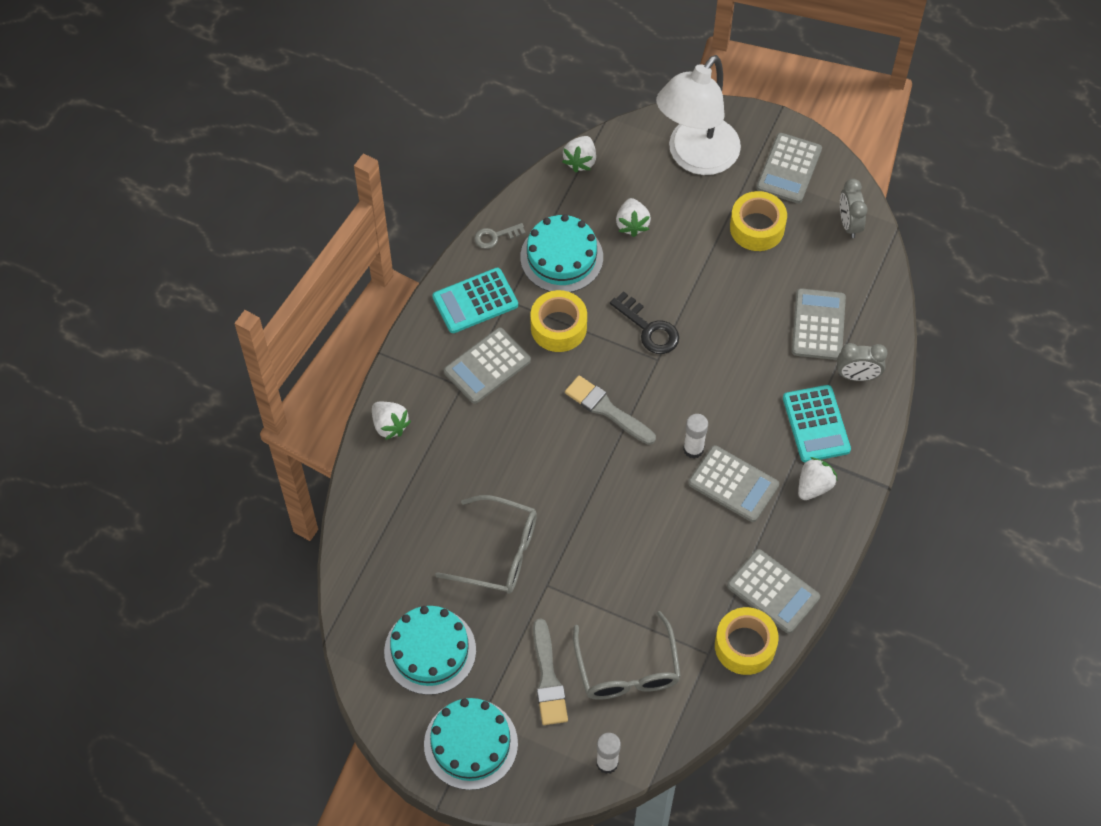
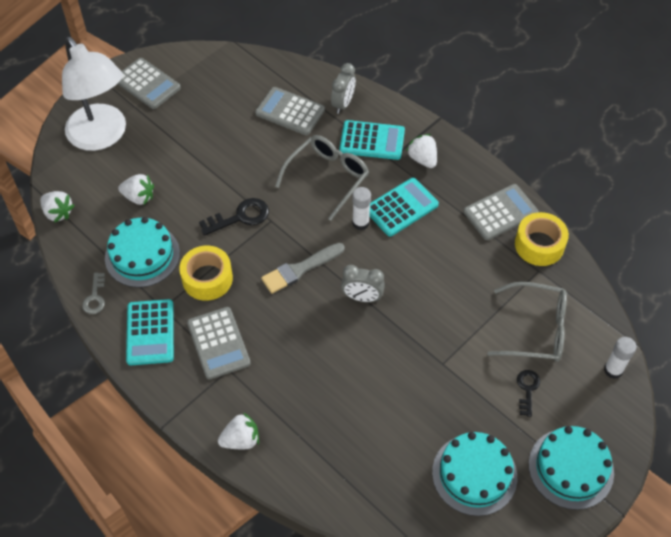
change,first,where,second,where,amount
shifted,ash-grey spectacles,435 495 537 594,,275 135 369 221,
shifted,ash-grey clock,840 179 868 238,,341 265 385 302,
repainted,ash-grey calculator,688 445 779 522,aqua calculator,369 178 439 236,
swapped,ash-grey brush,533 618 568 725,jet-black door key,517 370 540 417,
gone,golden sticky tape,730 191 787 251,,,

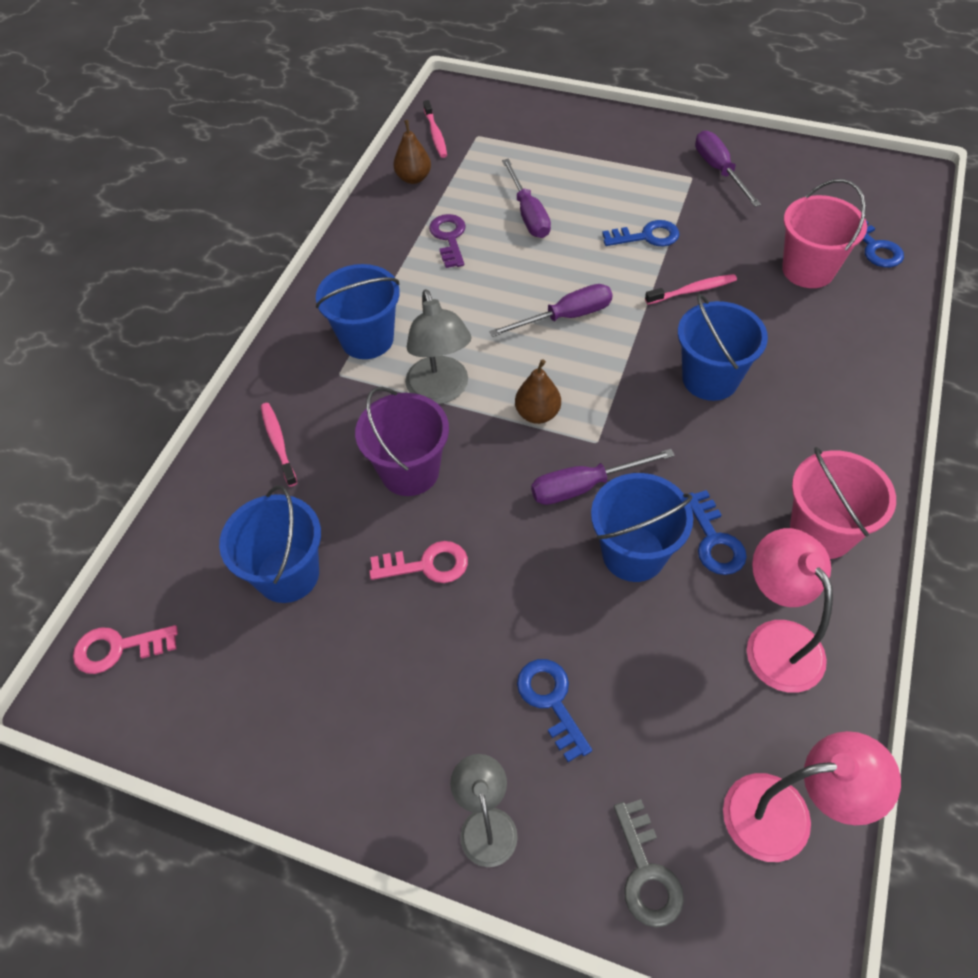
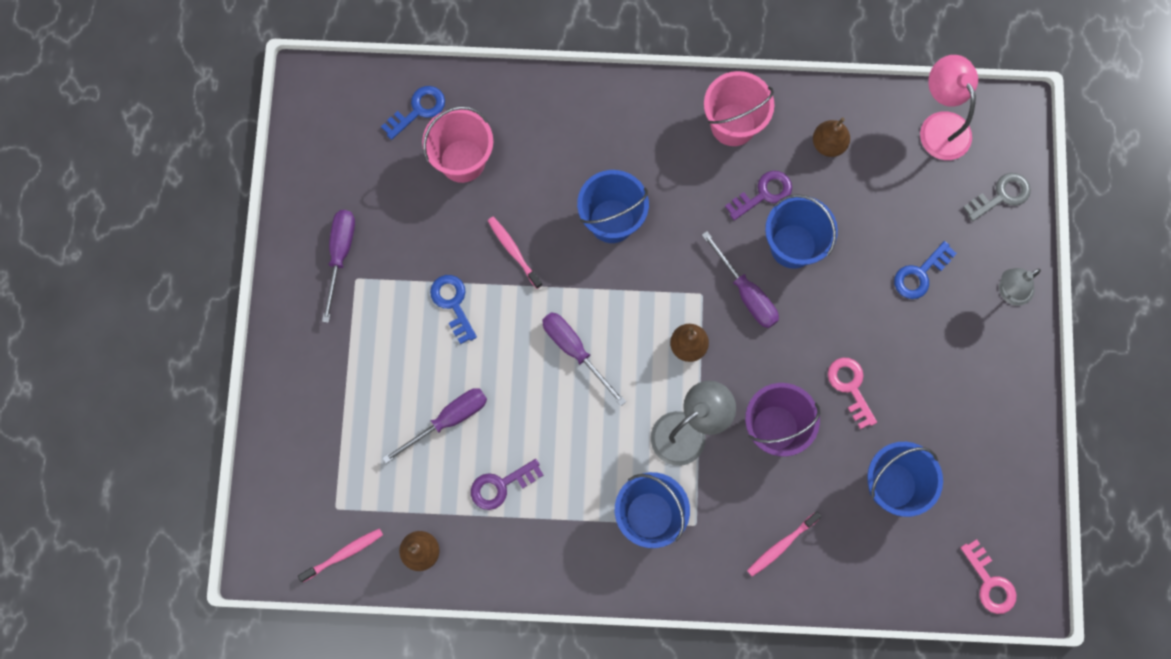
change,first,where,second,where,amount
rotated,purple screwdriver,695 131 761 207,,322 210 355 323,135 degrees clockwise
repainted,royal blue door key,689 490 747 575,purple door key,725 171 792 220,
swapped,rosy reading lamp,747 528 833 693,russet pear fruit,813 117 850 157,

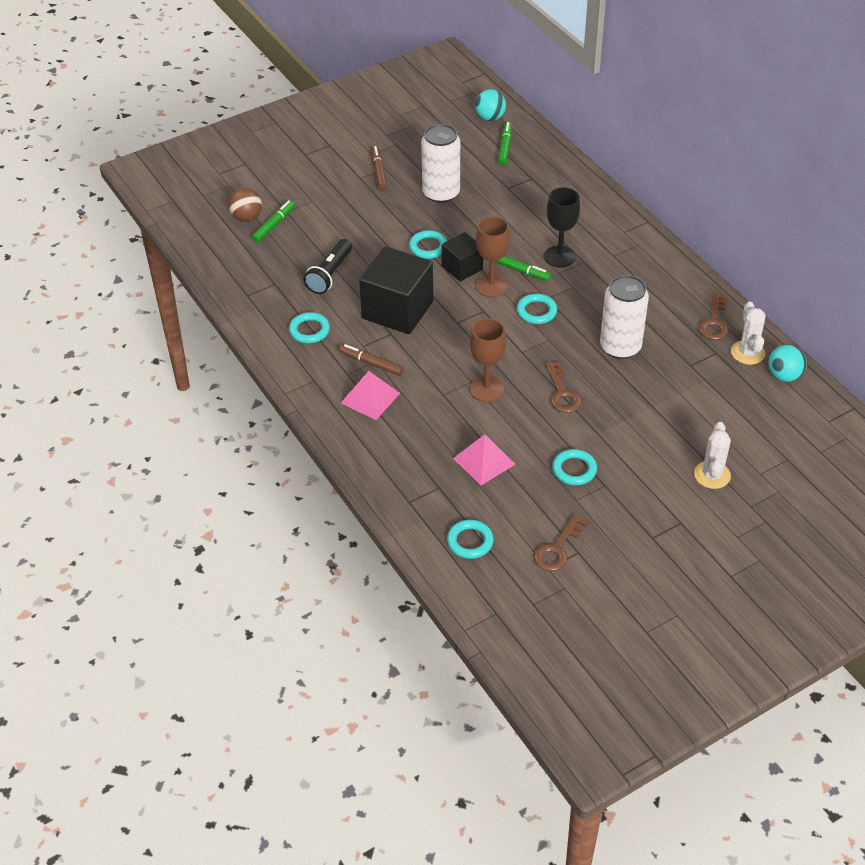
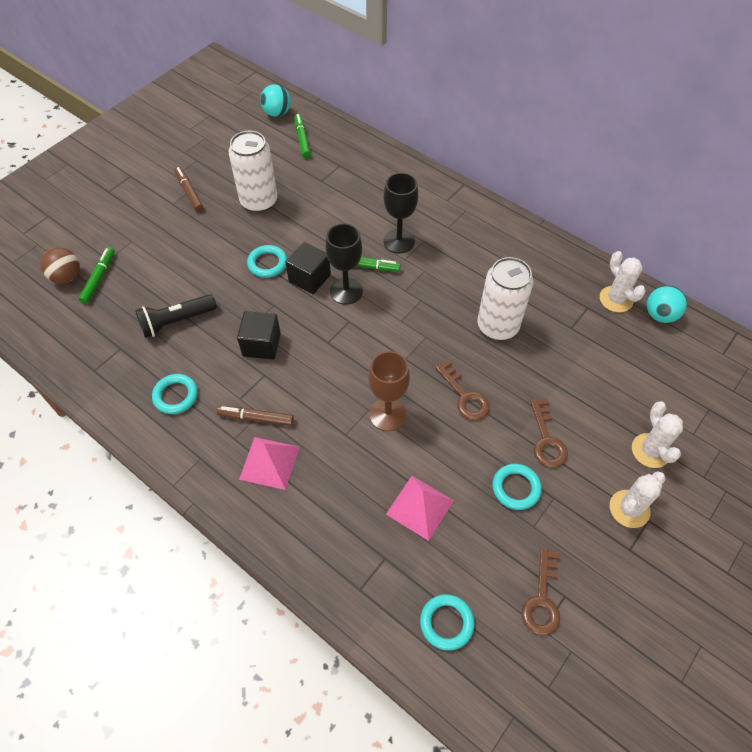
change,first,where,second,where,amount
rotated,jet-black torch,303 239 352 294,,135 294 217 338,60 degrees clockwise
scaled,jet-black solid cube,359 246 433 334,,237 311 281 359,x0.57
repainted,russet goblet,475 217 510 297,jet-black goblet,325 223 363 305,
shifted,russet door key,699 293 728 340,,530 399 568 468,
new,,,pure white cactus,610 471 666 528,
gone,aqua hoop,517 294 557 324,,,

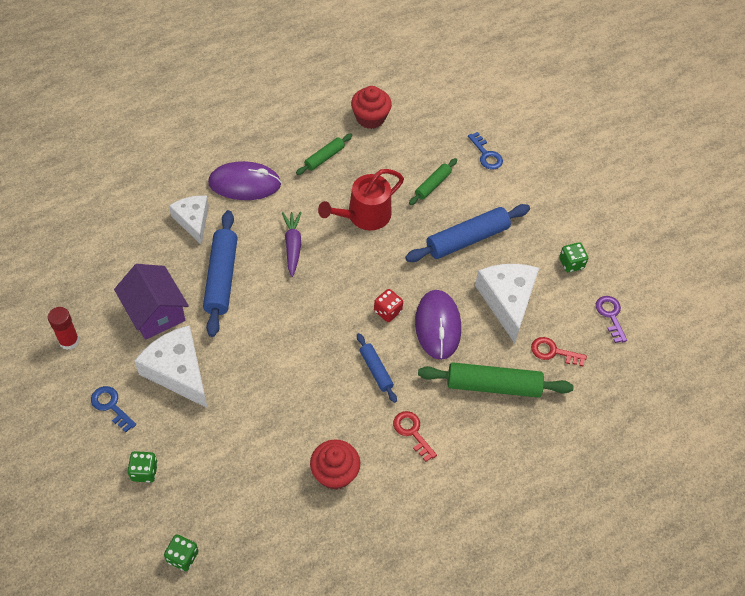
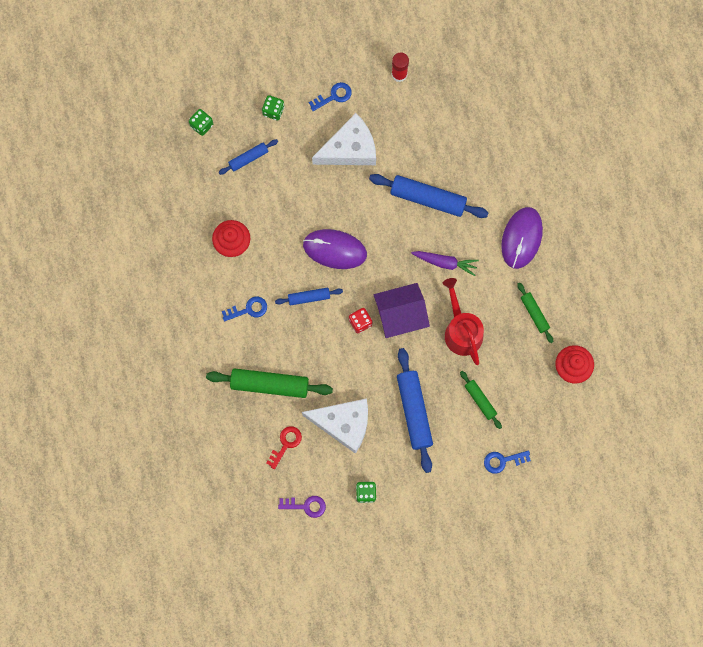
change,first,where,second,where,amount
rotated,leaf-green dough roller,418 362 573 398,,206 368 333 398,75 degrees clockwise
new,,,royal blue dough roller,219 139 278 175,
repainted,scarlet door key,393 411 437 462,royal blue door key,222 297 267 321,
shifted,purple PC mouse,415 290 461 360,,303 229 367 269,
shifted,purple cottage,114 264 189 340,,374 283 430 338,
gone,pure white piece of cheese,169 196 209 245,,,

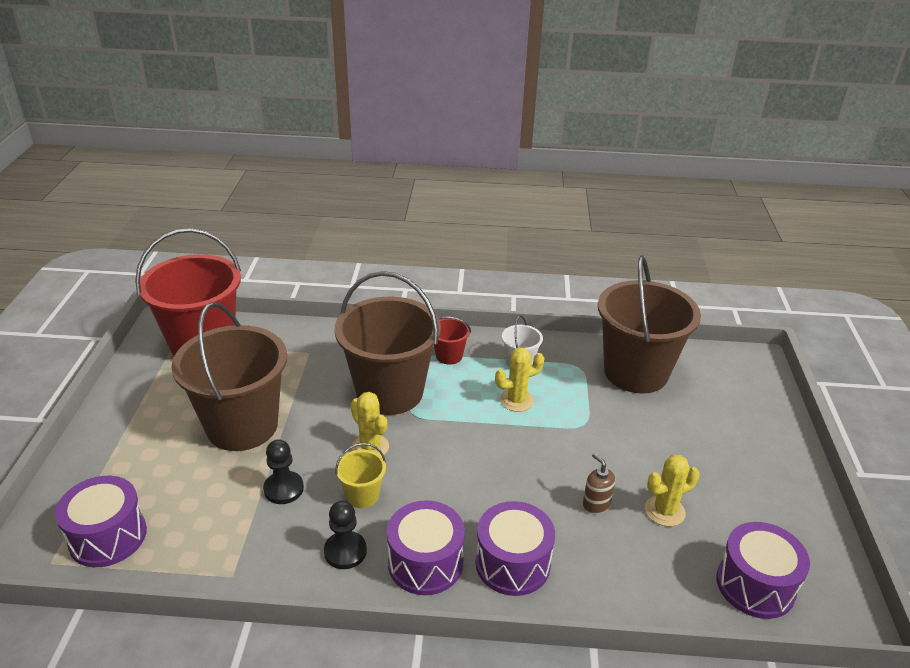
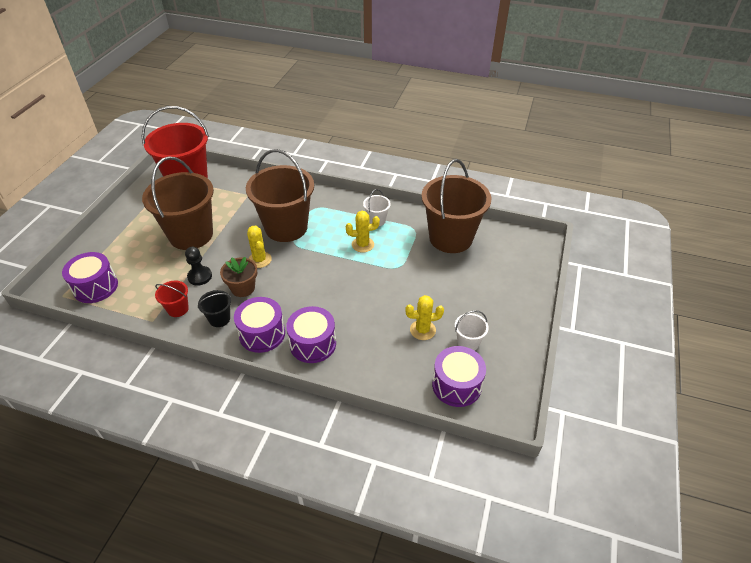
change,first,where,second,where,amount
shifted,scarlet pail,434 317 471 365,,155 281 189 317,
swapped,jet-black chess pawn,324 501 367 569,jet-black pail,198 290 231 327,
swapped,golden pail,335 443 386 508,russet potted plant,220 257 257 297,
new,,,pure white pail,455 310 489 351,
gone,russet soap pump,583 453 615 514,,,

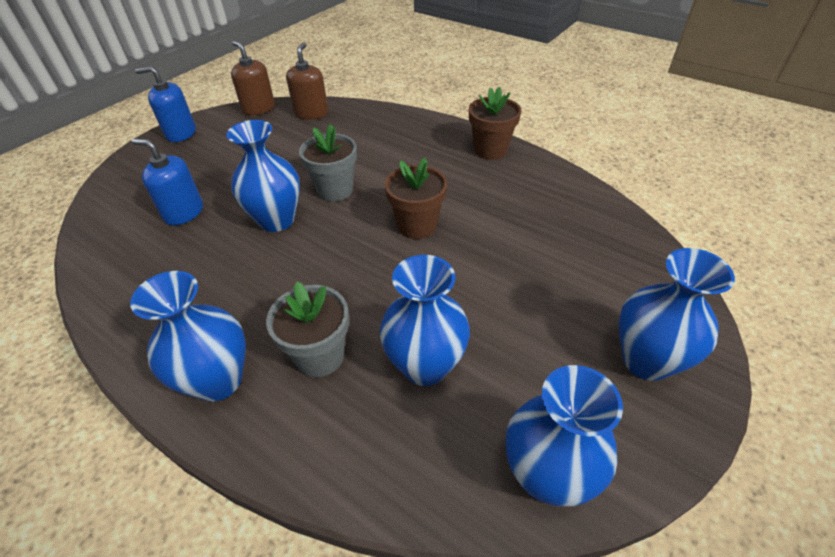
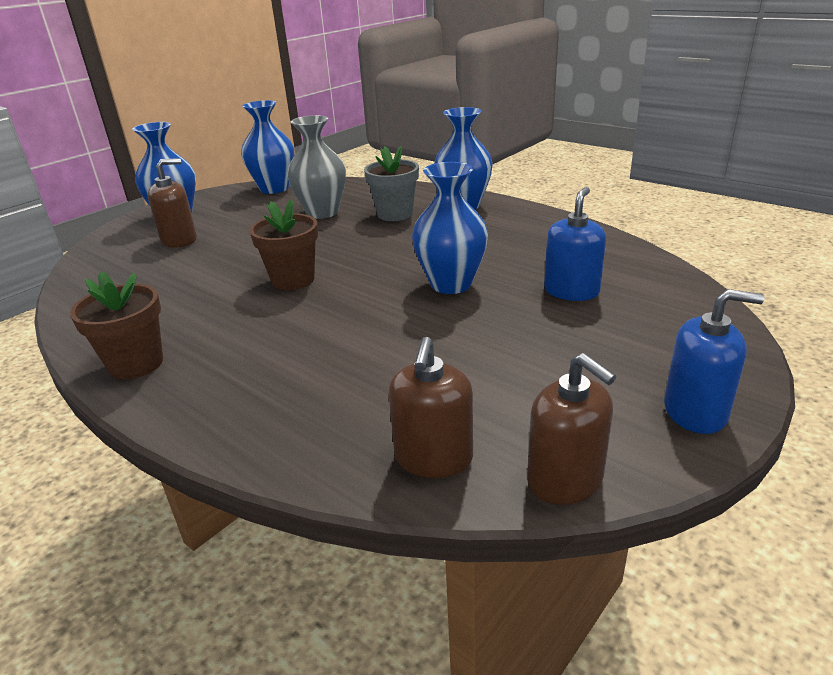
change,first,where,second,where,amount
new,,,russet soap pump,147 158 197 248,
repainted,royal blue tall vase,380 255 470 386,ash-grey tall vase,287 115 346 219,
rotated,royal blue soap pump,132 139 203 225,,544 187 606 301,90 degrees counterclockwise
gone,ash-grey potted plant,299 124 357 202,,,

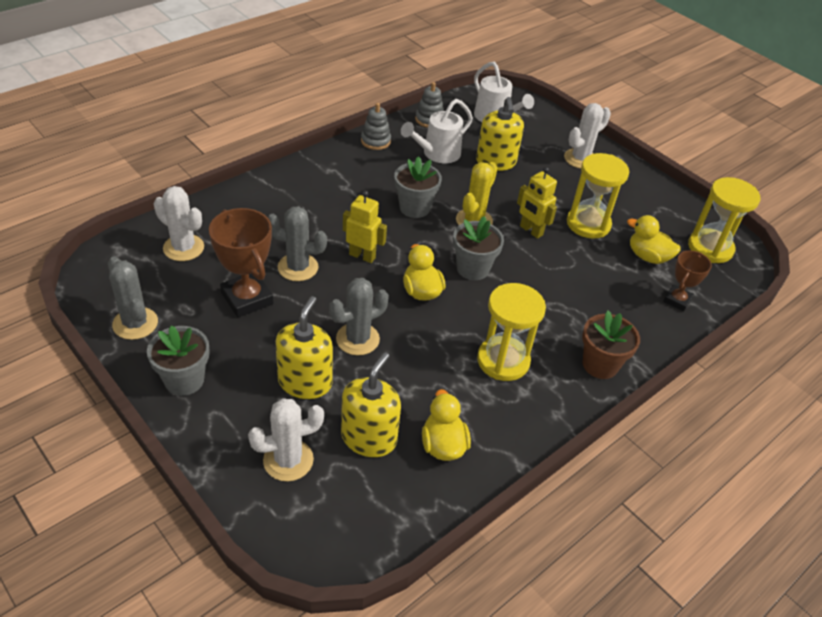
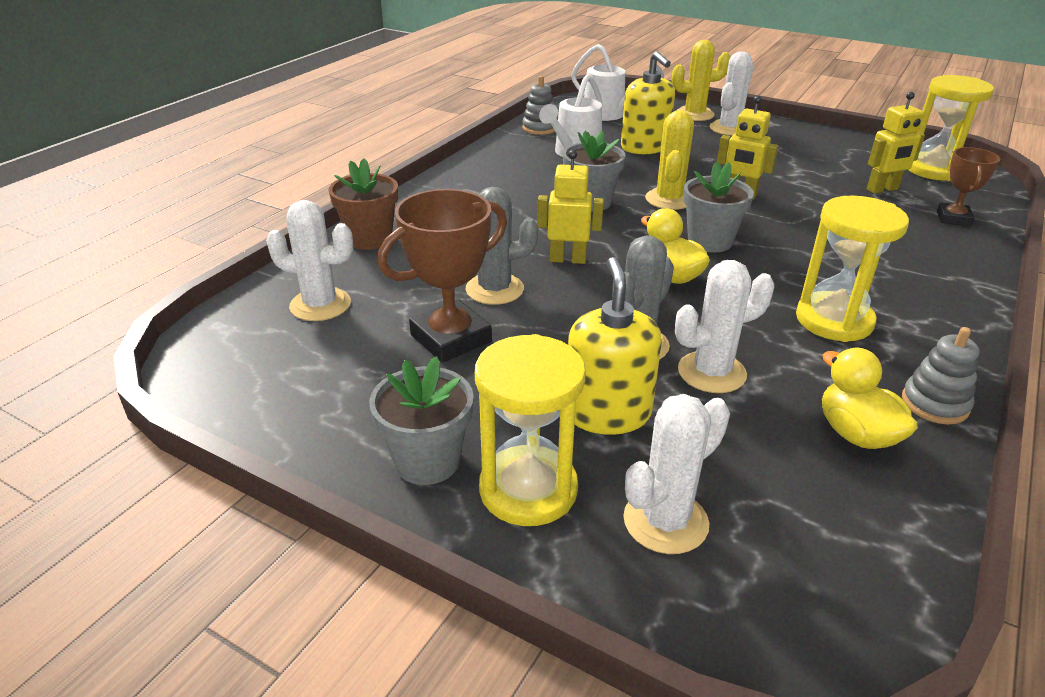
change,first,where,second,where,amount
shifted,russet potted plant,582 310 640 379,,328 158 398 250,
rotated,russet prize cup,209 208 274 317,,377 189 507 363,75 degrees counterclockwise
shifted,golden hourglass,567 153 629 239,,475 334 586 526,
new,,,golden cactus,672 40 730 121,
new,,,pure white cactus,675 260 774 393,
swapped,golden duck,627 215 681 264,golden robot figure,867 92 925 194,
shifted,ash-grey ring stacker,361 103 391 150,,902 327 979 424,
gone,ash-grey cactus,108 256 158 340,,,
gone,golden soap pump,341 352 401 457,,,

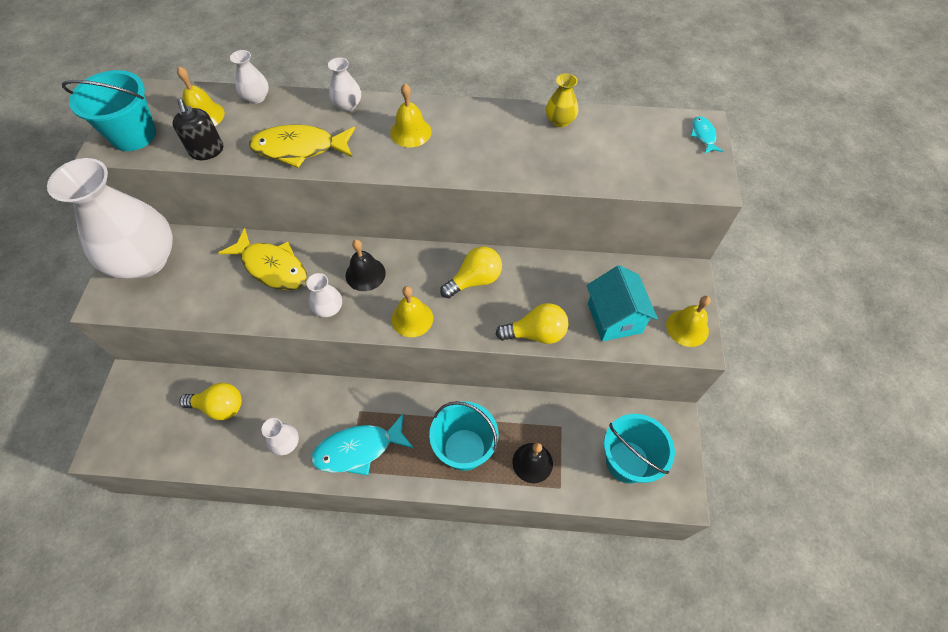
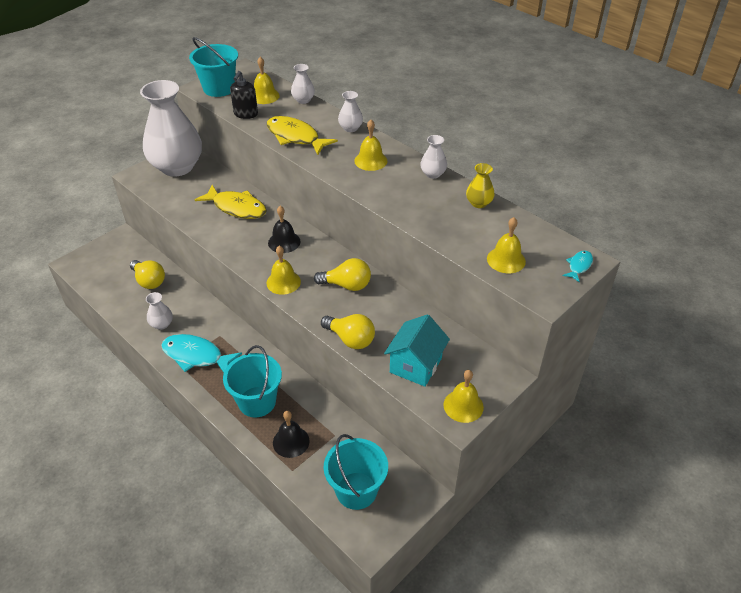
change,first,where,second,where,amount
rotated,golden toy fish,218 228 307 290,,195 185 267 219,45 degrees counterclockwise
shifted,pure white tall vase,306 273 342 317,,420 135 447 179,
new,,,golden bell,487 217 526 273,

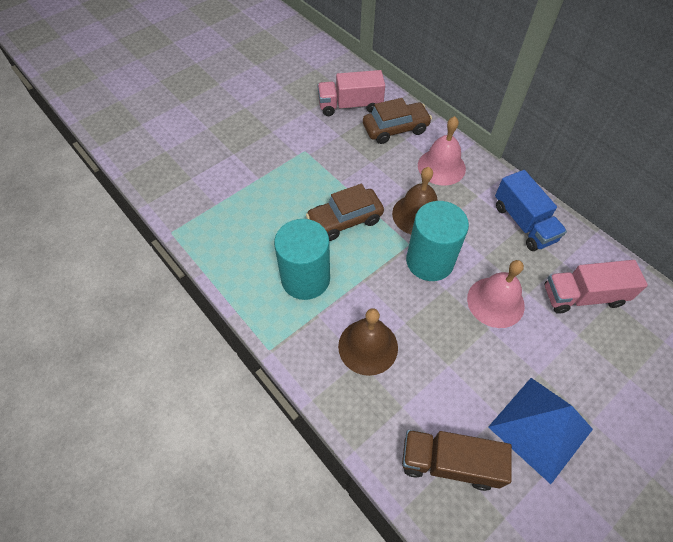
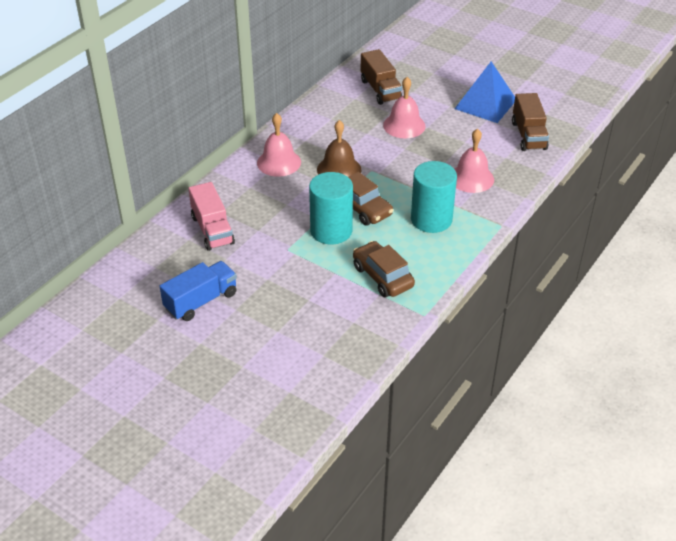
change,first,where,second,where,amount
shifted,royal blue lorry,495 170 567 251,,160 261 237 321,
shifted,aqua solid cylinder,406 201 469 281,,309 172 353 245,
shifted,russet toy car,363 98 432 144,,353 241 415 297,
repainted,rosy lorry,545 260 648 314,russet lorry,361 49 402 105,
repainted,russet bell,338 309 398 376,rosy bell,455 128 494 193,

